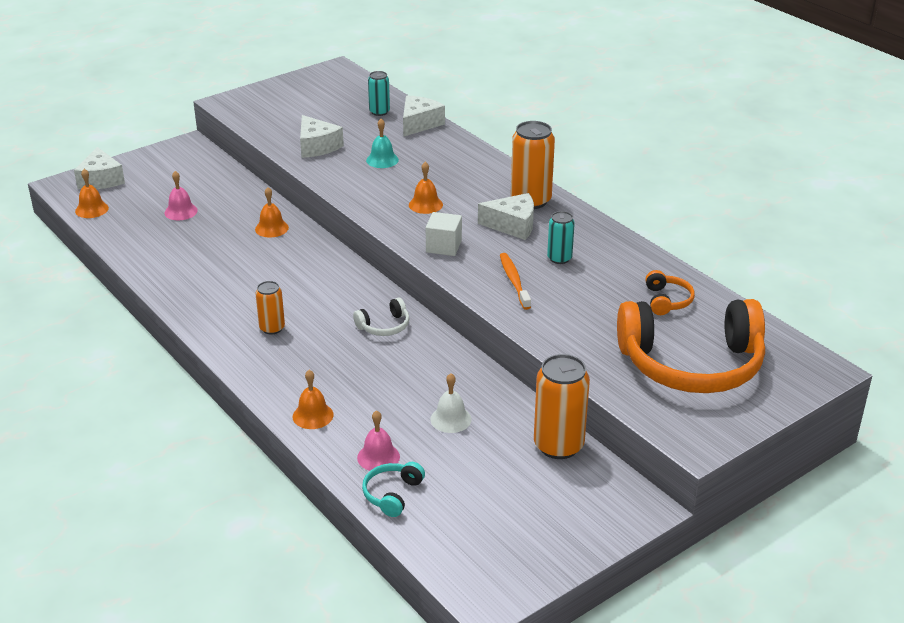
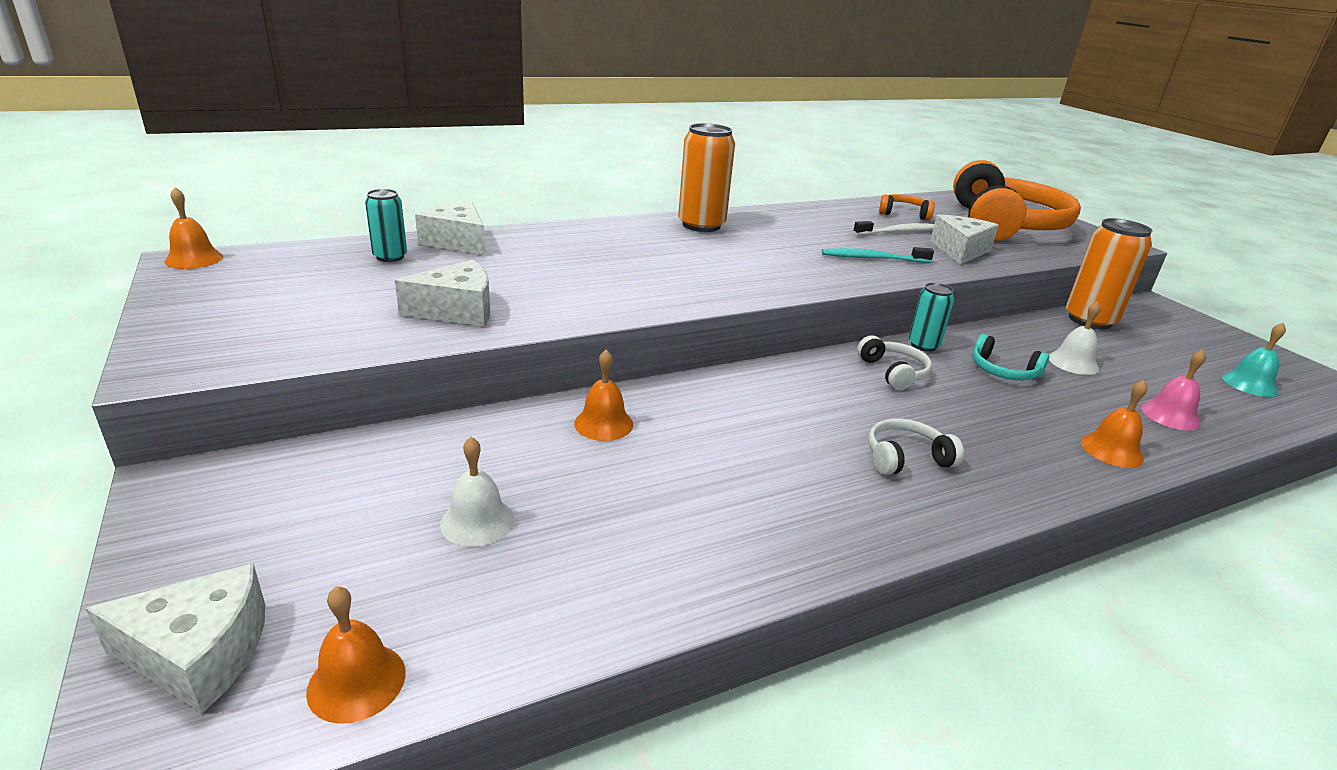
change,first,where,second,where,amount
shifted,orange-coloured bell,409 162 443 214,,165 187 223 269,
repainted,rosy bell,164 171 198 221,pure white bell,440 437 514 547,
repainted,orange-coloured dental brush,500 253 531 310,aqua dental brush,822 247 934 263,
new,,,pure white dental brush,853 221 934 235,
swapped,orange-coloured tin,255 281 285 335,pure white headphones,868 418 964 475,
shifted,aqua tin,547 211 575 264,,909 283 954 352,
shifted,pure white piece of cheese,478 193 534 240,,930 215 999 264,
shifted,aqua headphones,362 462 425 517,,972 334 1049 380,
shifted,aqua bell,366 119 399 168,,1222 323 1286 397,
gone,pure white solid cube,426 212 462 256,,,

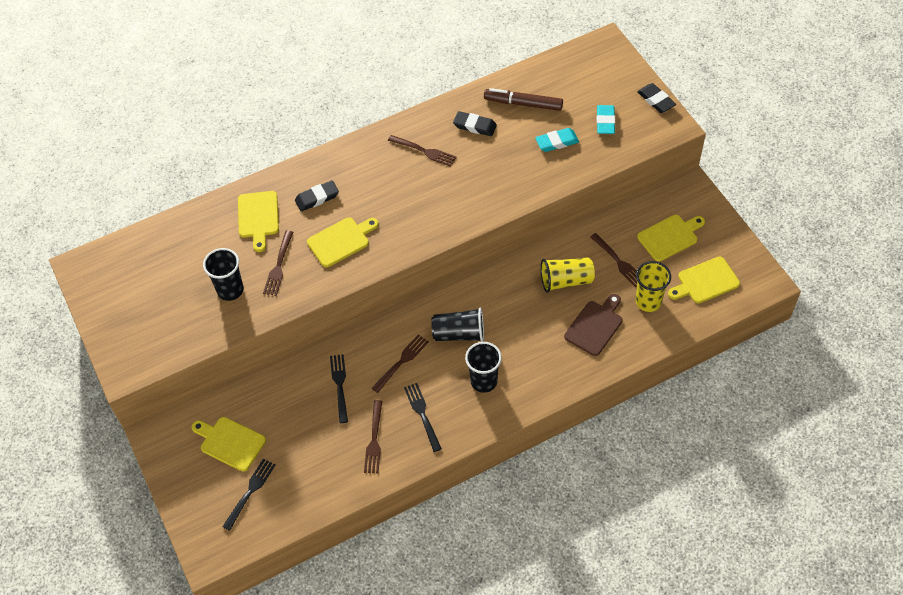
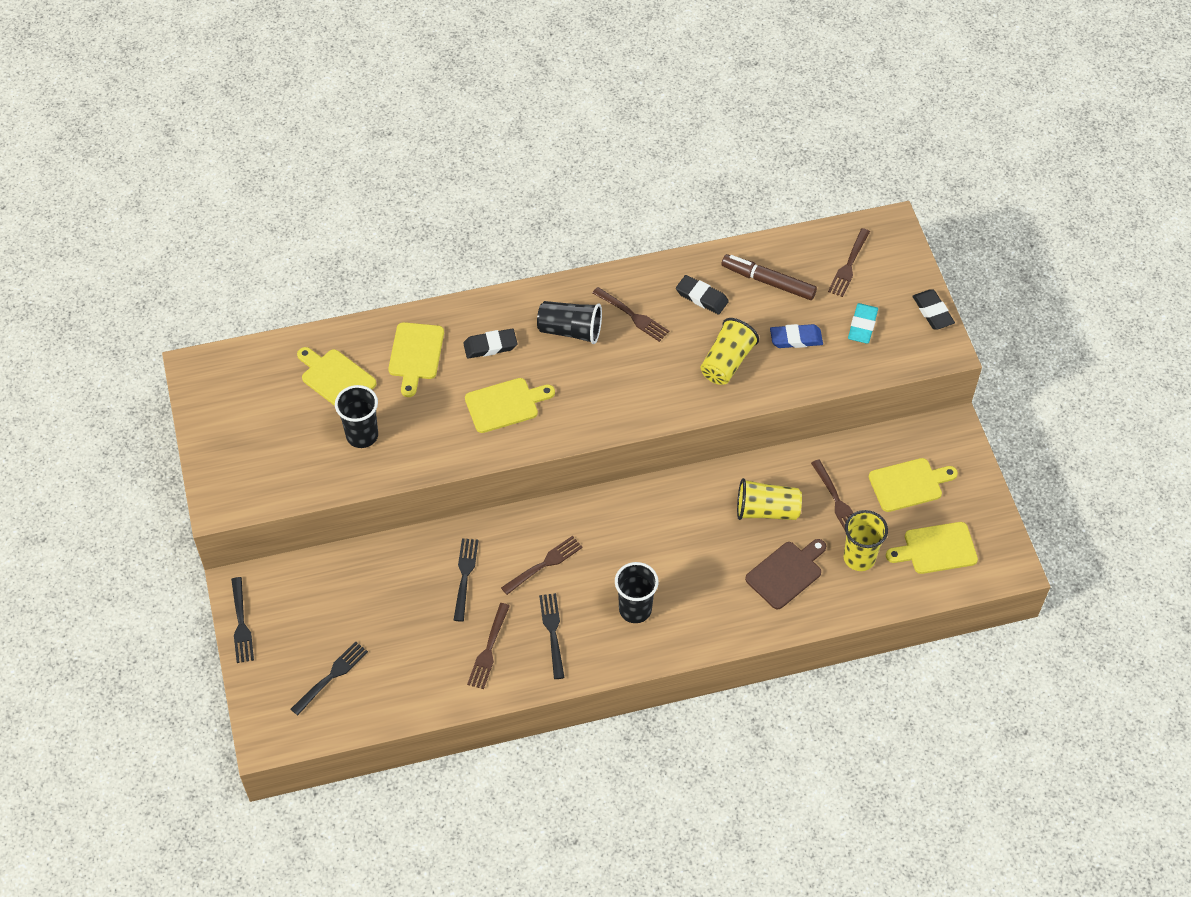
change,first,where,second,where,amount
new,,,jet-black dinner fork,231 577 254 663,
shifted,golden cutting board,192 417 266 471,,297 347 377 406,
shifted,jet-black cup,431 308 484 342,,537 301 602 344,
new,,,golden cup,701 318 759 385,
repainted,aqua eraser,535 128 579 152,royal blue eraser,770 324 823 348,
shifted,russet dinner fork,263 231 293 296,,828 228 870 297,

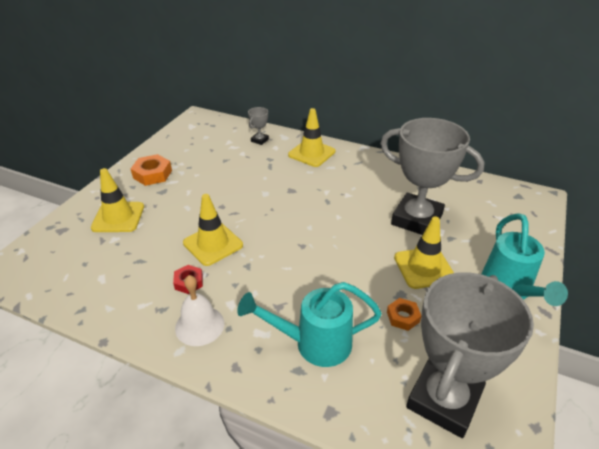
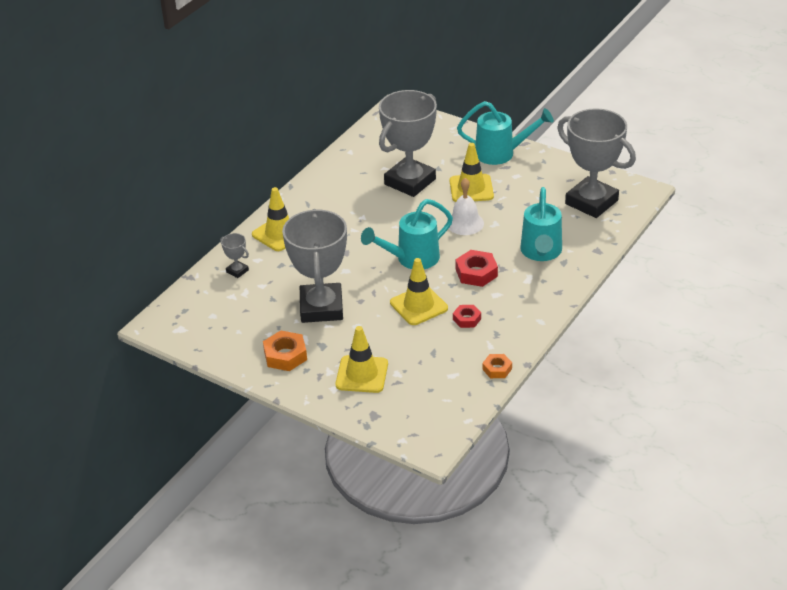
change,first,where,second,where,amount
new,,,ash-grey prize cup,282 209 347 323,
new,,,aqua sprinkling can,361 199 453 269,
shifted,pure white bell,175 275 224 346,,447 178 484 235,
new,,,scarlet hexagon nut,456 250 498 287,
shifted,orange-coloured hexagon nut,387 298 421 331,,482 354 512 378,

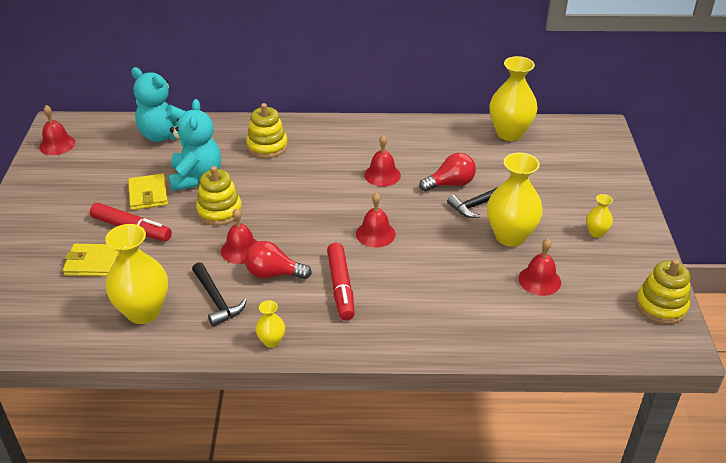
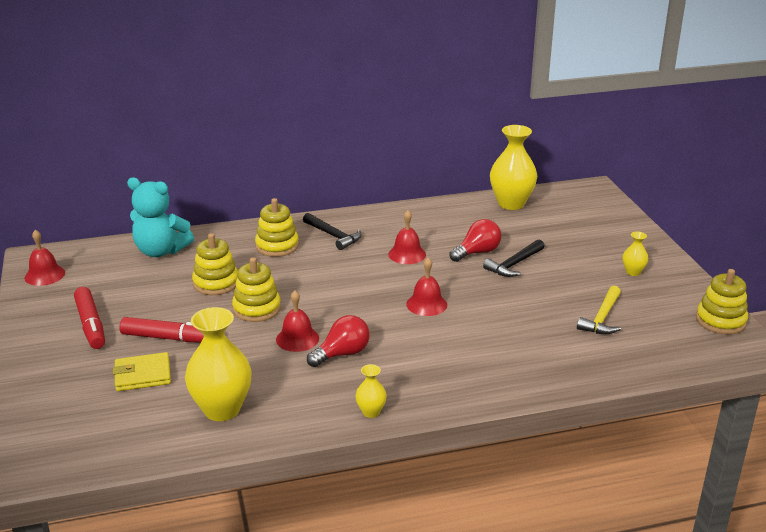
change,first,where,second,where,amount
shifted,scarlet marker,327 243 355 320,,74 287 105 349,
swapped,aqua teddy bear,169 99 221 191,golden ring stacker,192 233 238 295,
shifted,jet-black hammer,192 262 247 327,,303 213 362 250,
rotated,scarlet lightbulb,245 241 312 279,,307 315 369 367,150 degrees clockwise
swapped,scarlet bell,519 238 561 296,golden hammer,577 286 621 334,
gone,golden card wallet,128 174 168 210,,,
gone,golden tall vase,487 153 543 247,,,

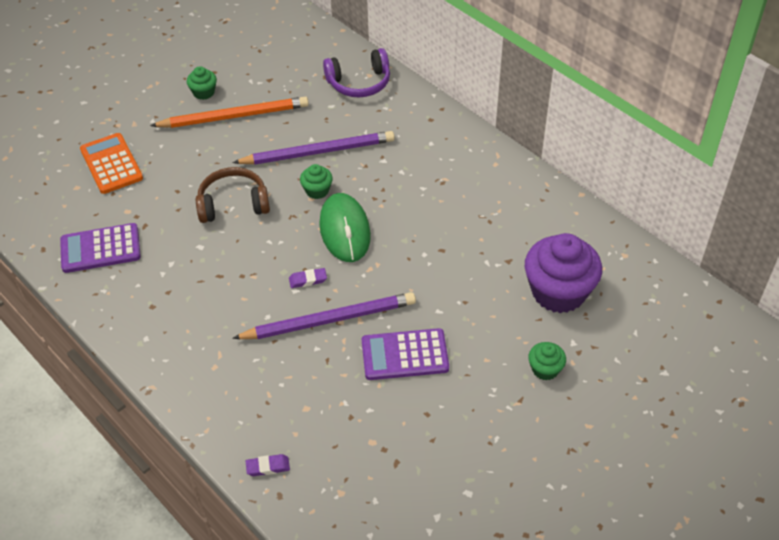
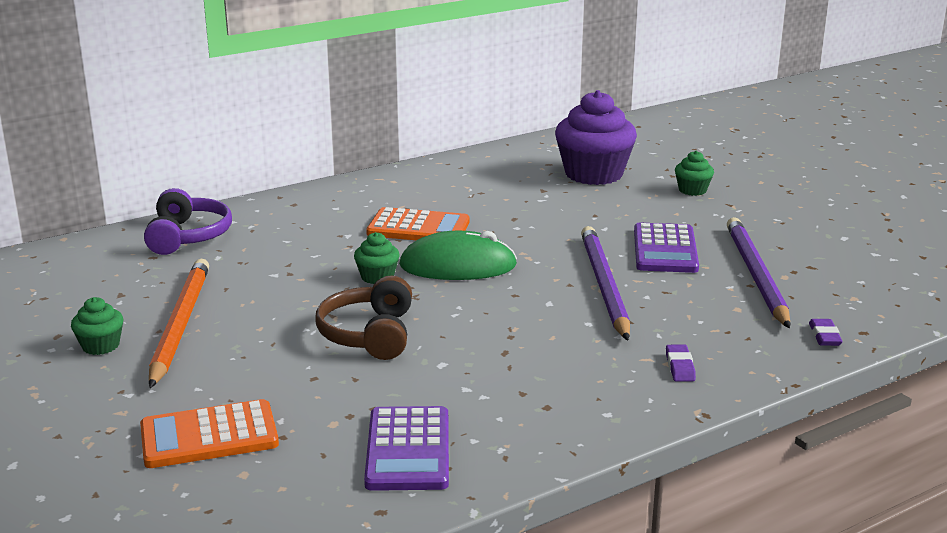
change,first,where,second,where,amount
new,,,orange-coloured calculator,366 207 470 240,
shifted,purple eraser,289 268 327 288,,666 345 696 381,
shifted,purple pencil,232 131 395 164,,727 217 790 328,

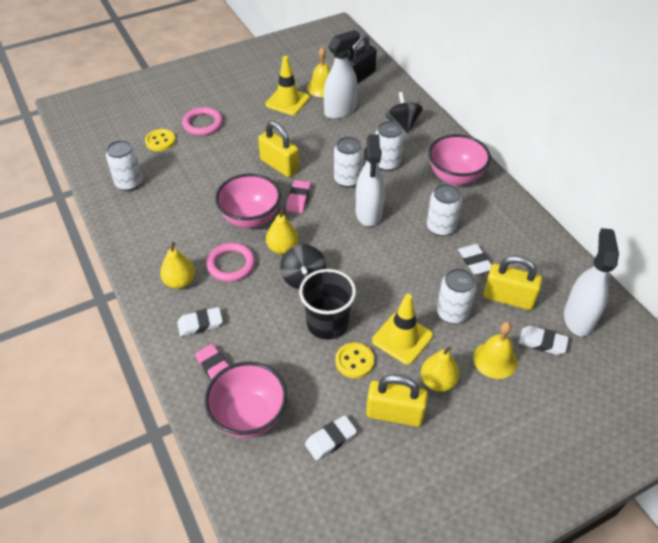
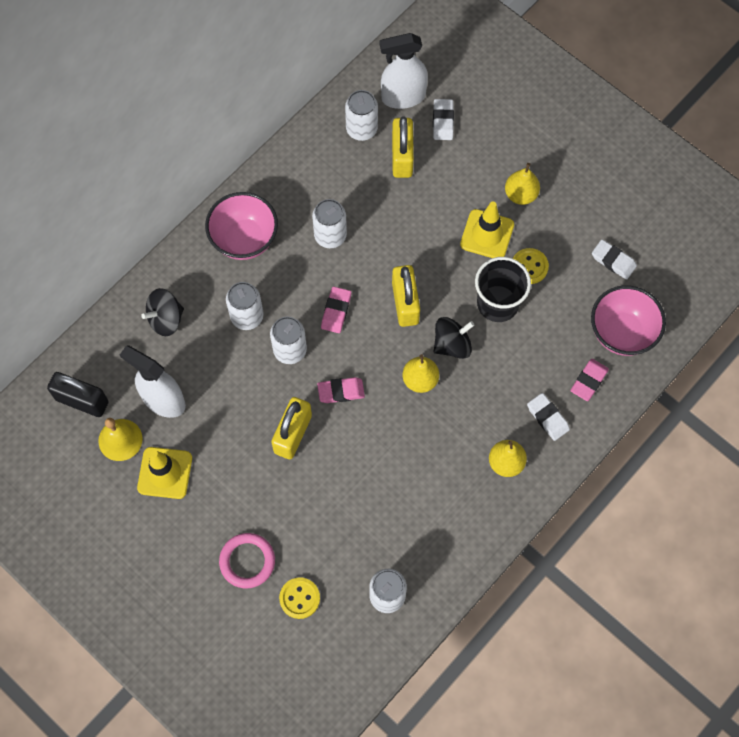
change,first,where,second,where,amount
swapped,pure white spray cleaner,356 135 385 227,rosy eraser,321 287 351 333,
shifted,pure white tin,437 268 476 324,,345 90 378 141,
shifted,golden padlock,366 374 428 427,,392 265 420 327,
gone,rosy hoop,206 243 255 282,,,
gone,rosy serving bowl,215 174 281 228,,,
gone,pure white eraser,458 244 492 274,,,
gone,golden bell,473 322 517 379,,,

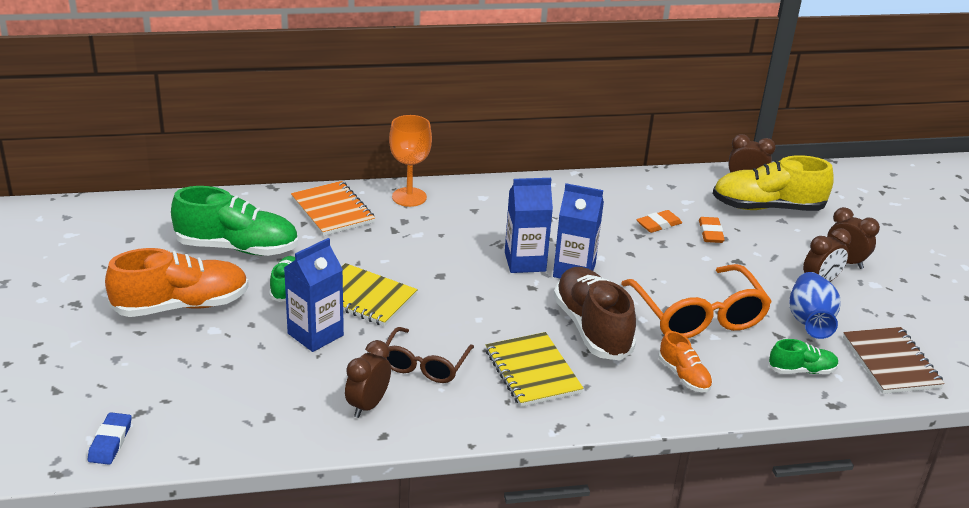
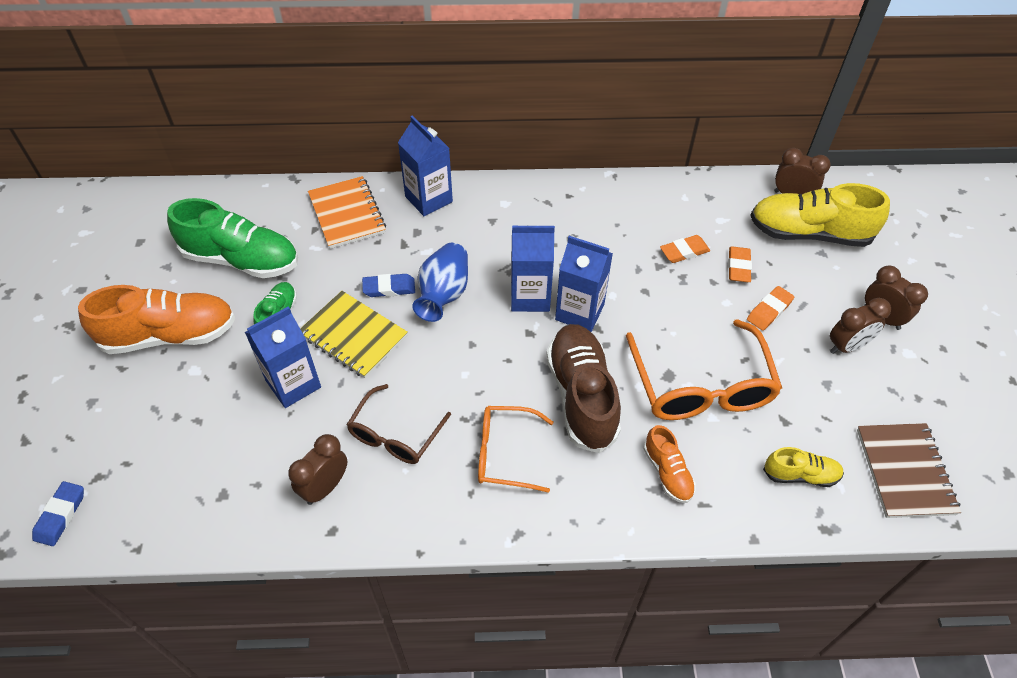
change,first,where,second,where,amount
new,,,royal blue eraser,362 274 415 297,
swapped,orange-coloured goblet,389 115 432 207,royal blue juice carton,398 115 453 216,
shifted,royal blue tall vase,790 272 840 339,,412 243 468 322,
swapped,golden notepad,486 332 584 407,orange-coloured spectacles,478 406 553 493,
new,,,orange-coloured eraser,747 286 794 331,
repainted,leaf-green sneaker,768 339 839 374,golden sneaker,763 447 844 487,

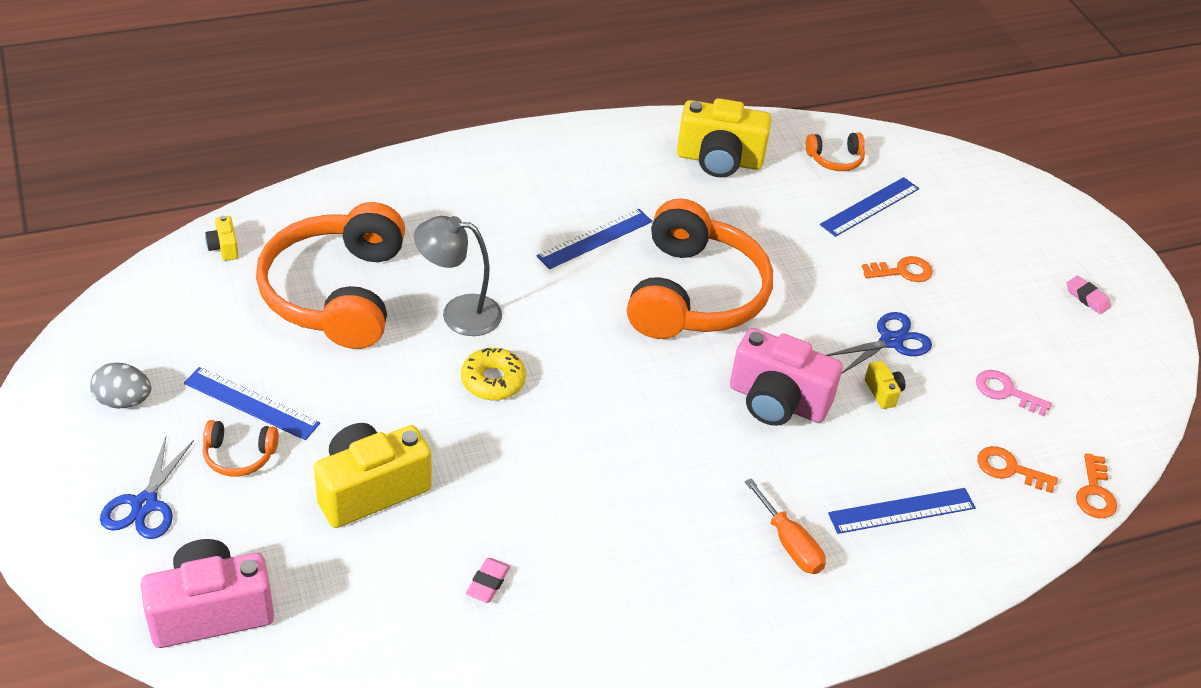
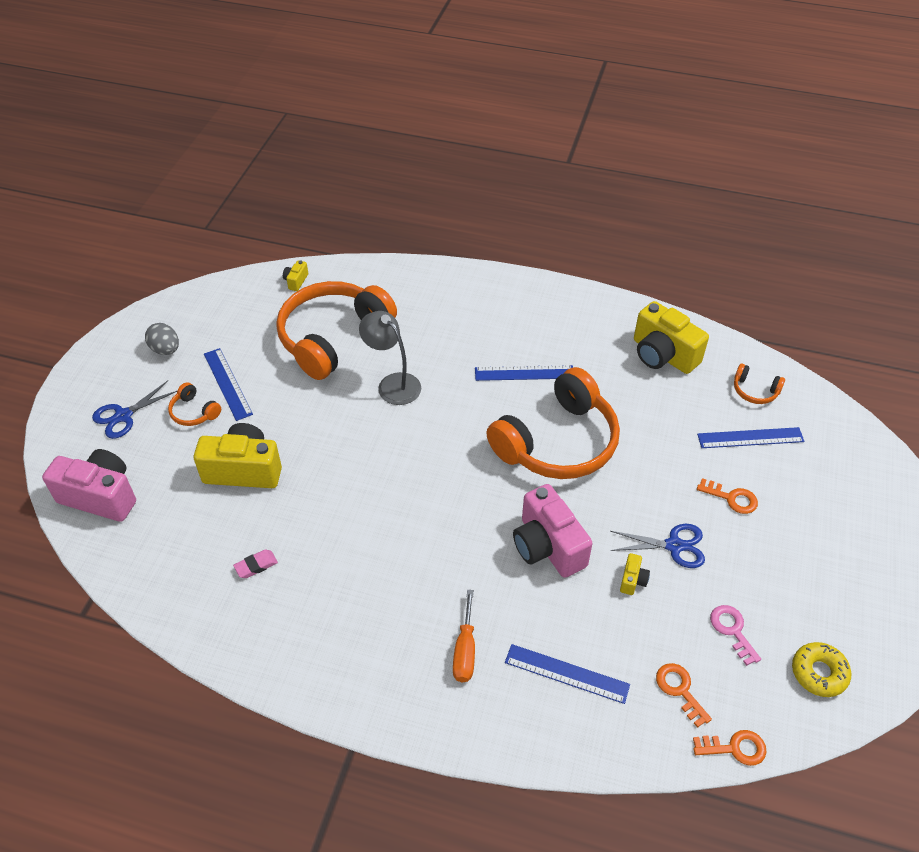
change,first,where,second,where,amount
rotated,orange-coloured door key,1076 453 1117 518,,693 730 767 766,135 degrees counterclockwise
shifted,golden glazed donut,461 348 526 400,,792 642 851 697,
gone,rosy eraser,1067 276 1111 314,,,

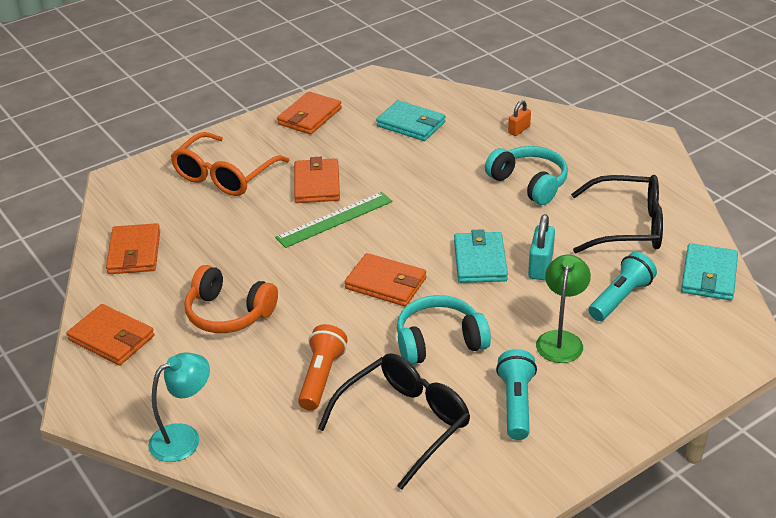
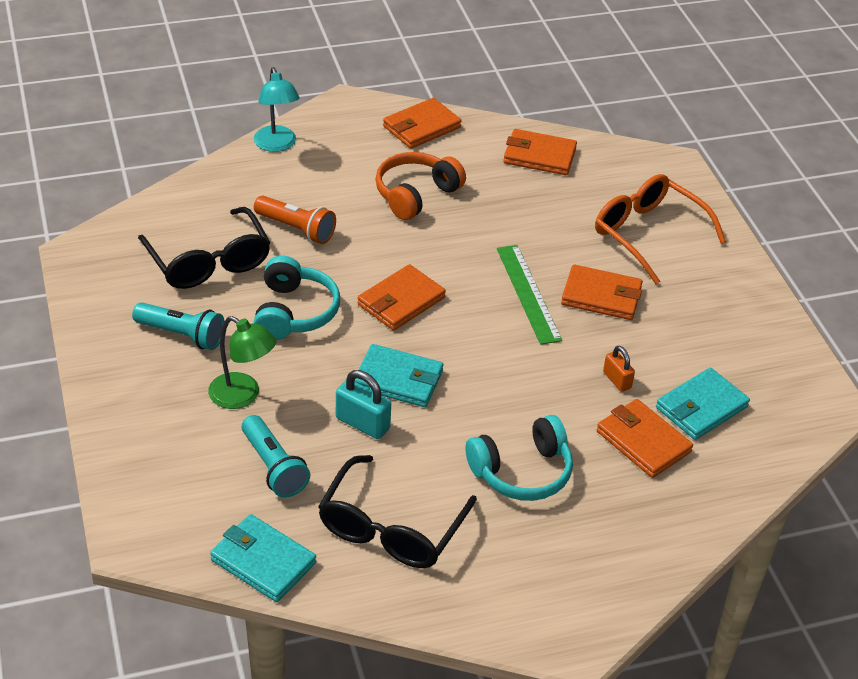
change,first,where,second,where,amount
shifted,orange-coloured card wallet,277 91 342 135,,597 399 693 478,
shifted,orange-coloured padlock,508 100 531 136,,603 346 635 392,

